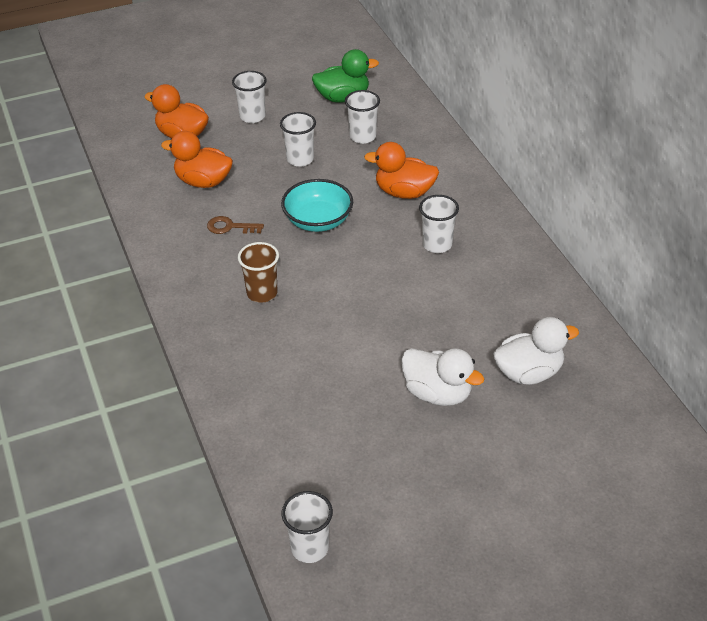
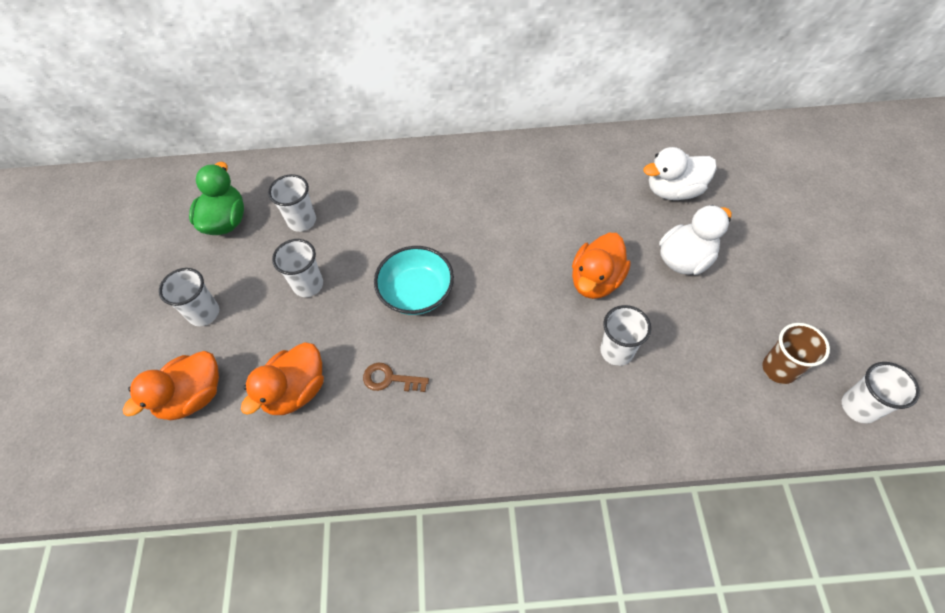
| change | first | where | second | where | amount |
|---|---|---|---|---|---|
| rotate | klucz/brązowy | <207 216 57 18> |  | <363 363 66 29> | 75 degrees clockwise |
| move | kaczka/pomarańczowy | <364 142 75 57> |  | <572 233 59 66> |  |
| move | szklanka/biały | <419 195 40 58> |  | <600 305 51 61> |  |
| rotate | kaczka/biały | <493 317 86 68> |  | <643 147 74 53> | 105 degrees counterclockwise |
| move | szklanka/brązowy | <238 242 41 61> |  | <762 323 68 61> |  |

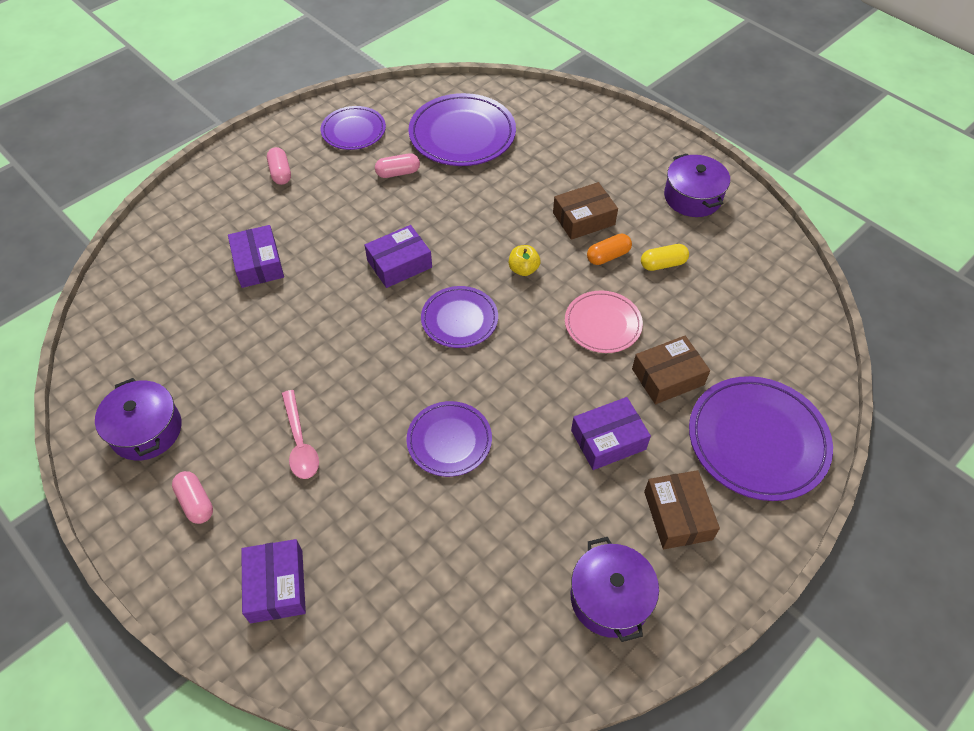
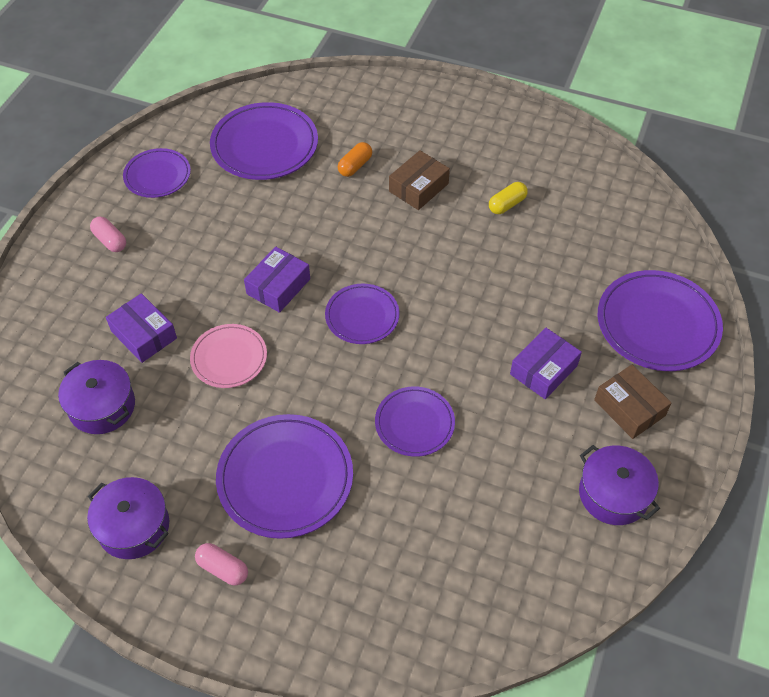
| change | first | where | second | where | amount |
|---|---|---|---|---|---|
| move | garnek/fioletowy | <664 154 66 63> |  | <58 360 77 74> |  |
| move | talerz/różowy | <565 290 78 63> |  | <190 324 77 64> |  |
| replace | łyżka/różowy | <282 390 37 89> | talerz/fioletowy | <216 414 137 125> |  |
| move | kapsułka/pomarańczowy | <587 234 45 31> |  | <338 142 34 35> |  |
| delete | pudełko/fioletowy | <241 539 65 84> |  |  |  |
| delete | kapsułka/różowy | <375 153 45 25> |  |  |  |
| delete | jabłko/żółty | <509 245 32 31> |  |  |  |
| delete | pudełko/brązowy | <632 336 78 68> |  |  |  |

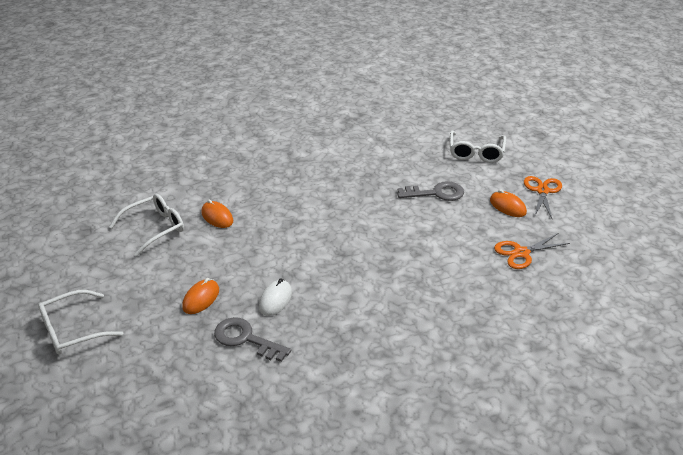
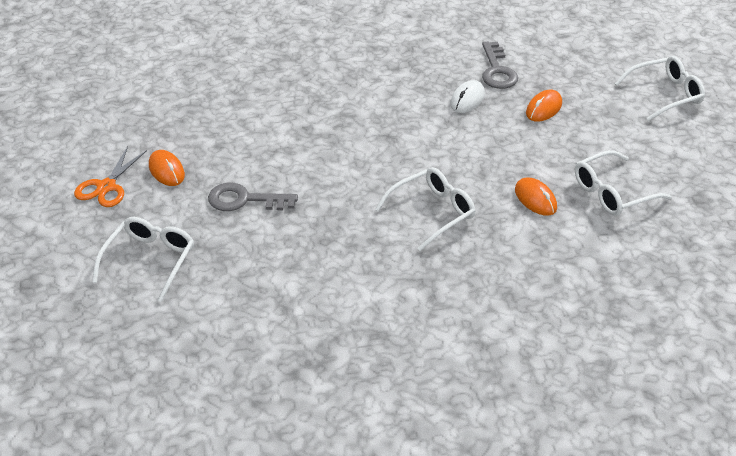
| change | first | where | second | where | amount |
|---|---|---|---|---|---|
| insert |  |  | okulary/biały | <375 167 100 84> |  |
| rotate | klucz/szary | <214 317 77 45> |  | <482 42 36 47> | 45 degrees clockwise |
| delete | nożyczki/pomarańczowy | <494 233 76 36> |  |  |  |

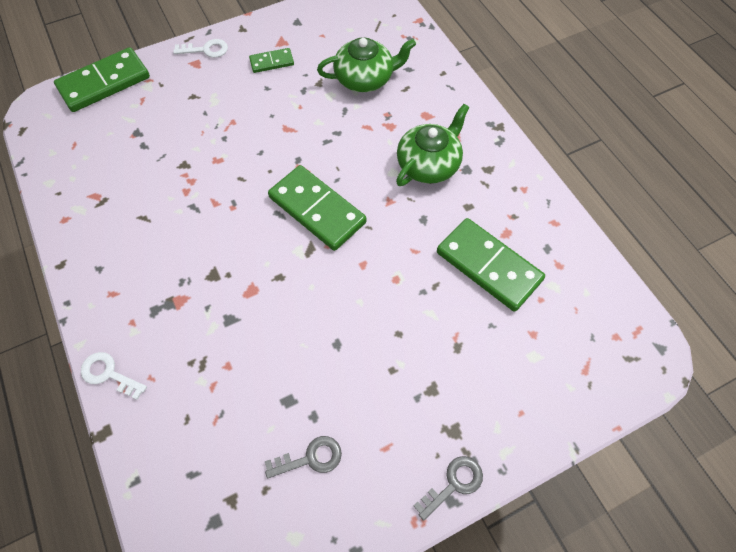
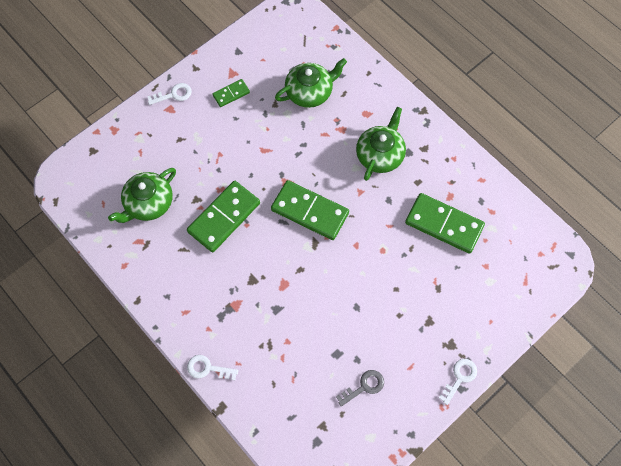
| change | first | where | second | where | amount |
|---|---|---|---|---|---|
| insert |  |  | imbryk/zielony | <108 168 68 55> |  |
| move | kostka domina/zielony | <54 47 96 65> |  | <187 181 73 71> |  |
| recolor | klucz/szary | <414 456 69 65> | klucz/biały | <439 359 38 46> |  |

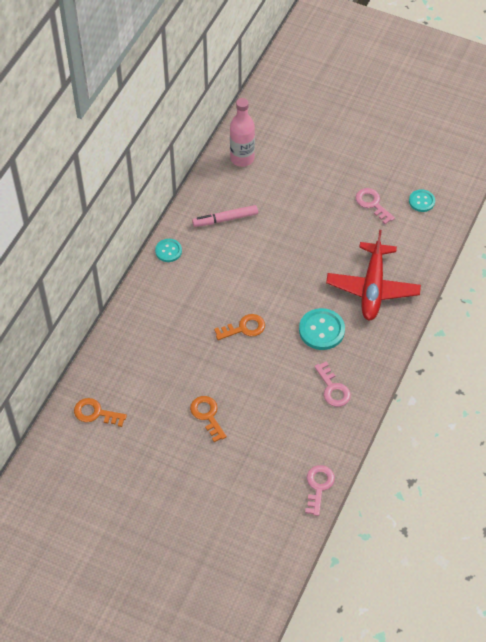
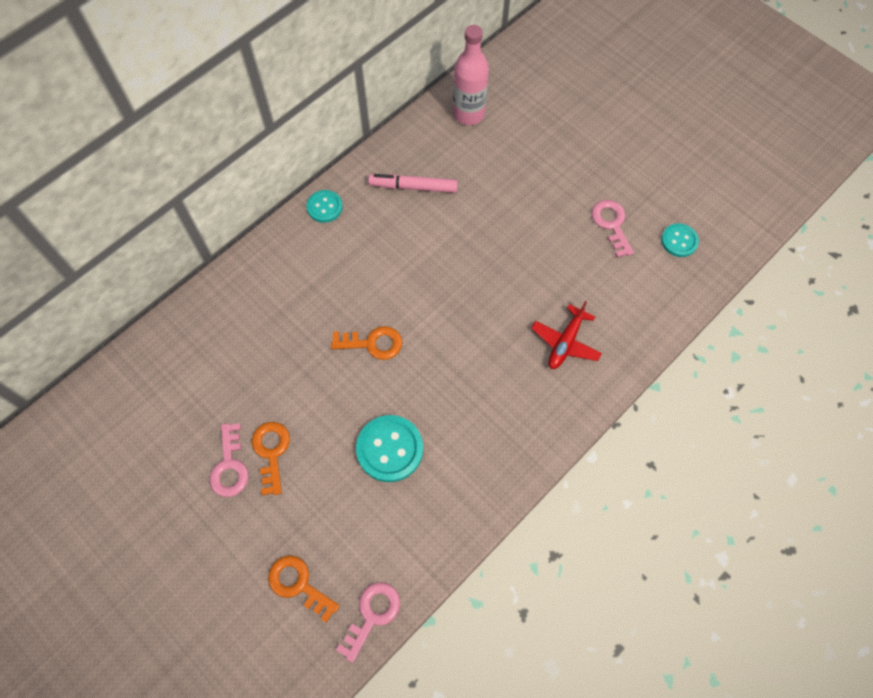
| change | first | where | second | where | amount |
|---|---|---|---|---|---|
| move | klucz/różowy | <314 362 37 45> |  | <210 423 39 74> |  |
| move | klucz/pomarańczowy | <74 398 53 29> |  | <268 555 72 68> |  |
| move | guzik/turkusowy | <299 308 46 42> |  | <356 415 67 67> |  |
| resize | samolot/czerwony | <326 230 95 91> |  | <531 301 71 68> | x0.56 |

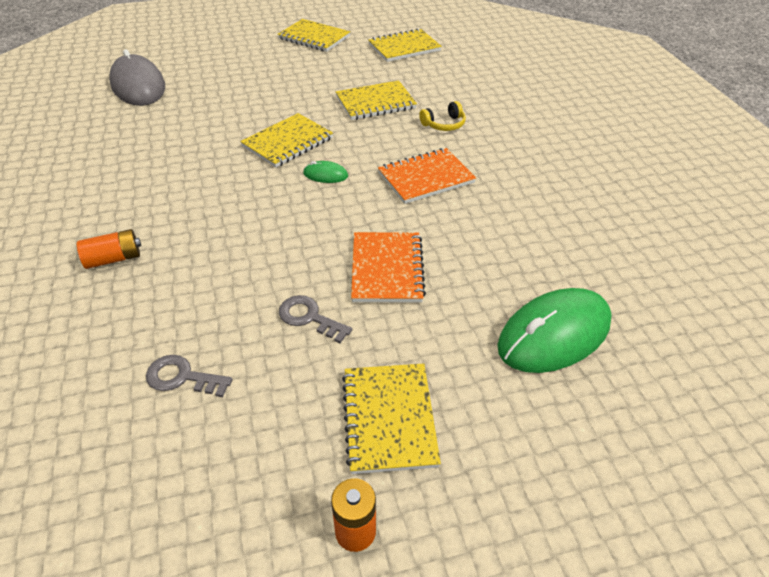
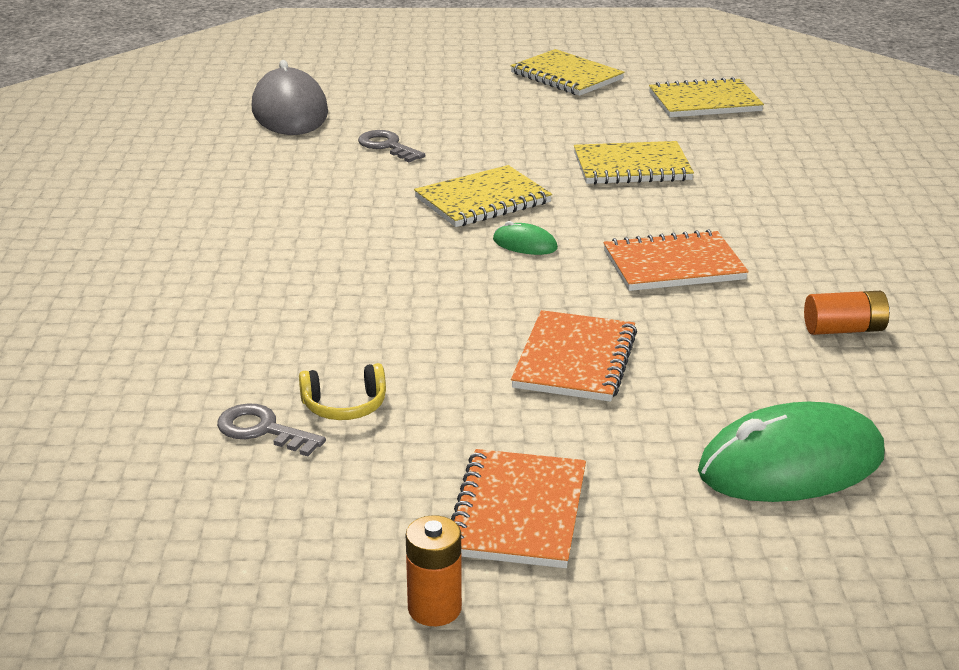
| change | first | where | second | where | amount |
|---|---|---|---|---|---|
| move | słuchawki/żółty | <419 101 47 30> |  | <299 363 87 57> |  |
| move | klucz/szary | <279 295 73 48> |  | <358 130 67 32> |  |
| recolor | zeszyt/żółty | <342 364 99 110> | zeszyt/pomarańczowy | <451 449 135 119> |  |
| move | bateria/pomarańczowy | <76 229 65 40> |  | <804 291 86 44> |  |

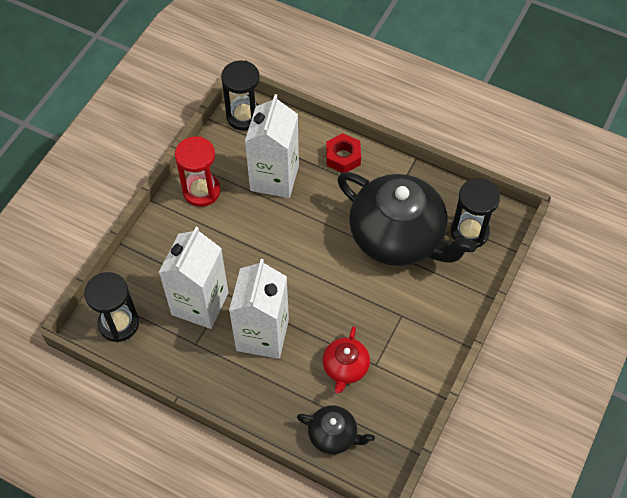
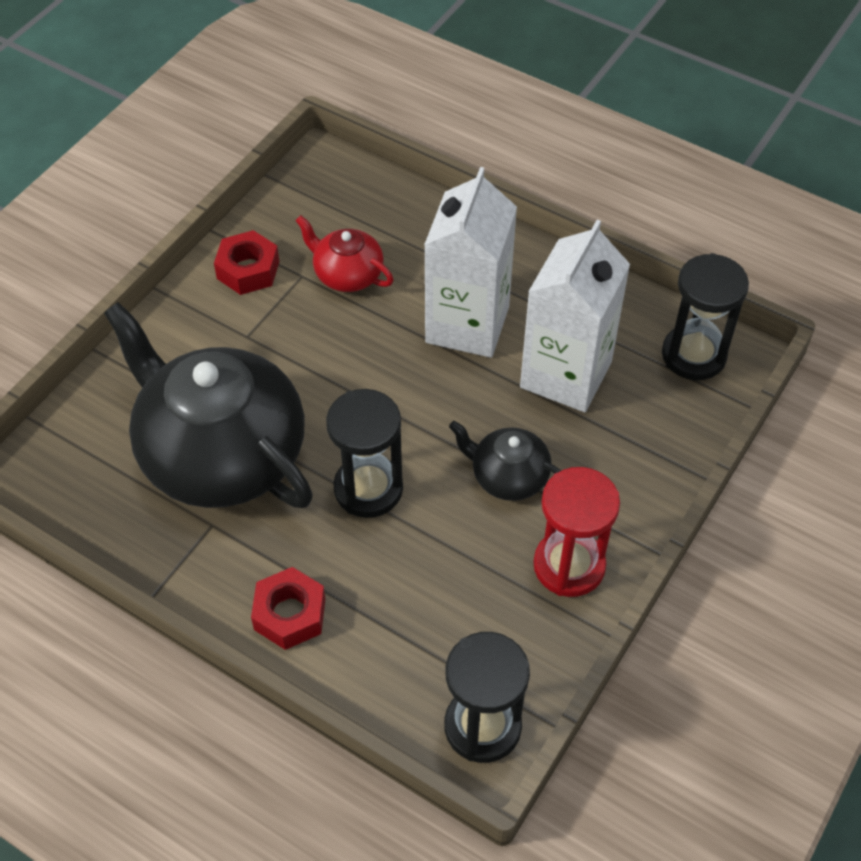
| change | first | where | second | where | amount |
|---|---|---|---|---|---|
| insert |  |  | nakrętka/czerwony | <214 230 65 65> |  |
| rotate | imbryk/czerwony | <322 326 48 67> |  | <295 215 99 77> | 75 degrees counterclockwise |
| move | klepsydra/czarny | <451 178 49 70> |  | <326 389 77 129> |  |
| move | imbryk/czarny | <297 406 78 48> |  | <449 421 113 80> |  |
| delete | karton mleka/biały | <245 94 54 104> |  |  |  |

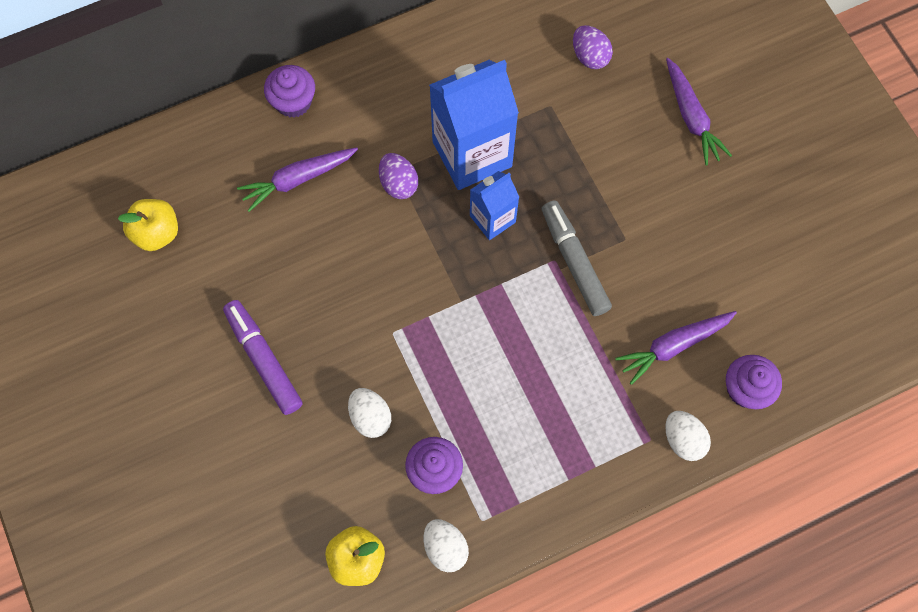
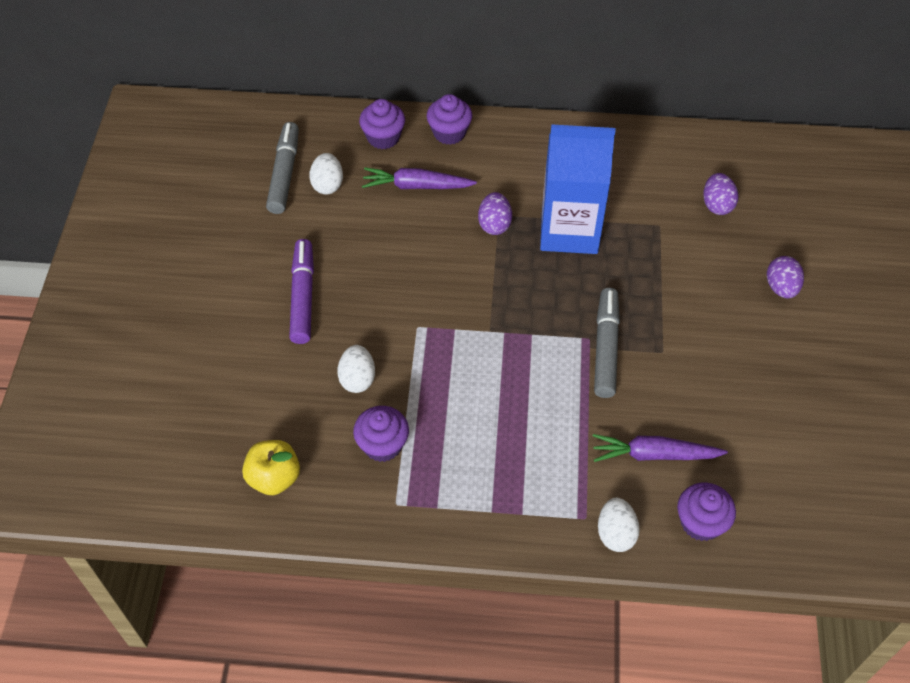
| change | first | where | second | where | amount |
|---|---|---|---|---|---|
| replace | jabłko/żółty | <118 199 60 52> | flamaster/szary | <266 122 33 92> |  |
| move | jajko/biały | <424 519 45 53> |  | <309 153 34 42> |  |
| insert |  |  | muffinka/fioletowy | <359 99 46 50> |  |
| replace | marchewka/fioletowy | <666 58 66 108> | jajko/fioletowy | <767 256 37 42> |  |
| delete | karton mleka/niebieski | <470 171 49 69> |  |  |  |

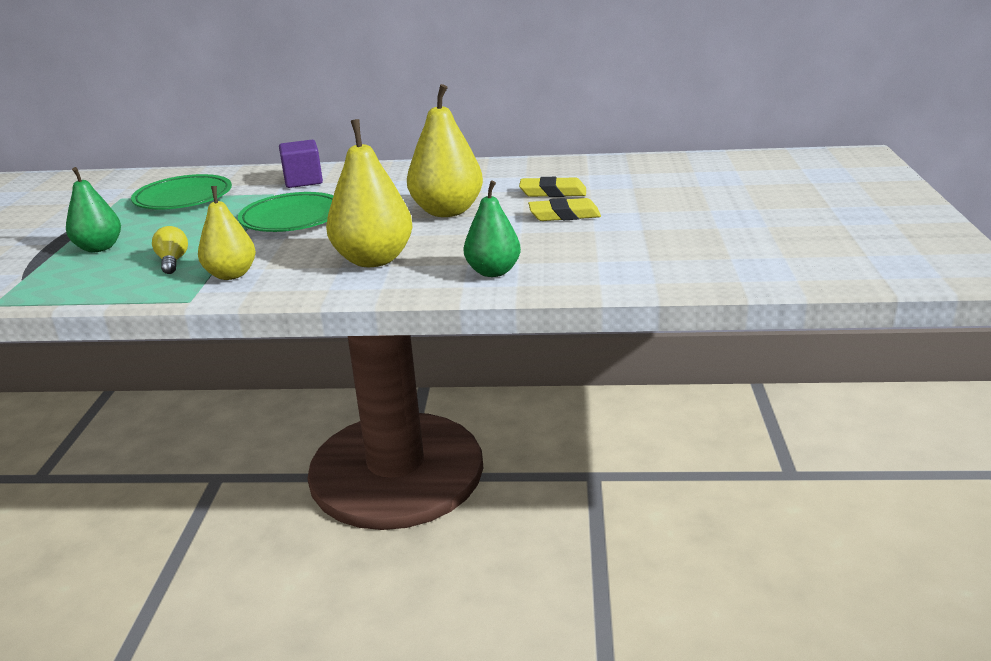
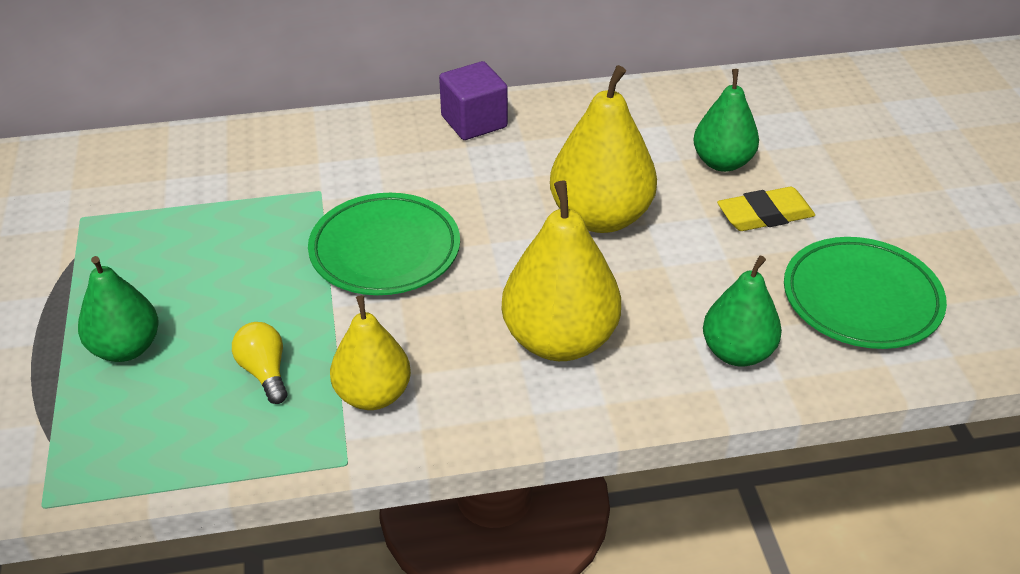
| change | first | where | second | where | amount |
|---|---|---|---|---|---|
| move | sześcian/fioletowy | <279 140 44 48> |  | <439 61 69 79> |  |
| replace | gumka do mazania/żółty | <519 177 67 20> | gruszka/zielony | <693 69 66 103> |  |
| move | talerz/zielony | <131 174 101 35> |  | <784 237 163 112> |  |

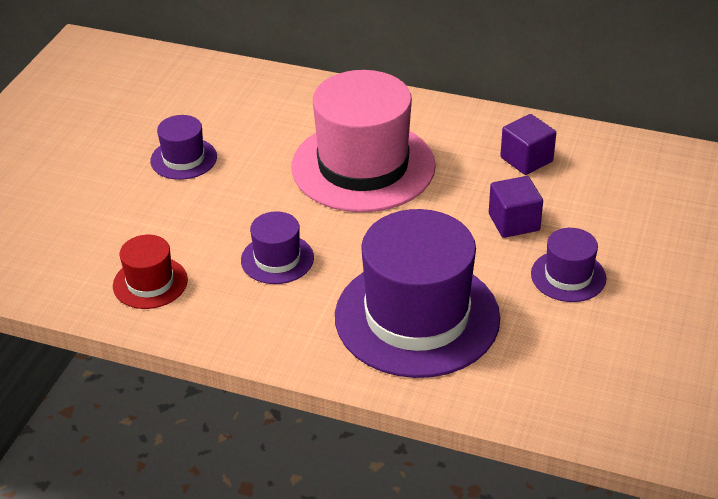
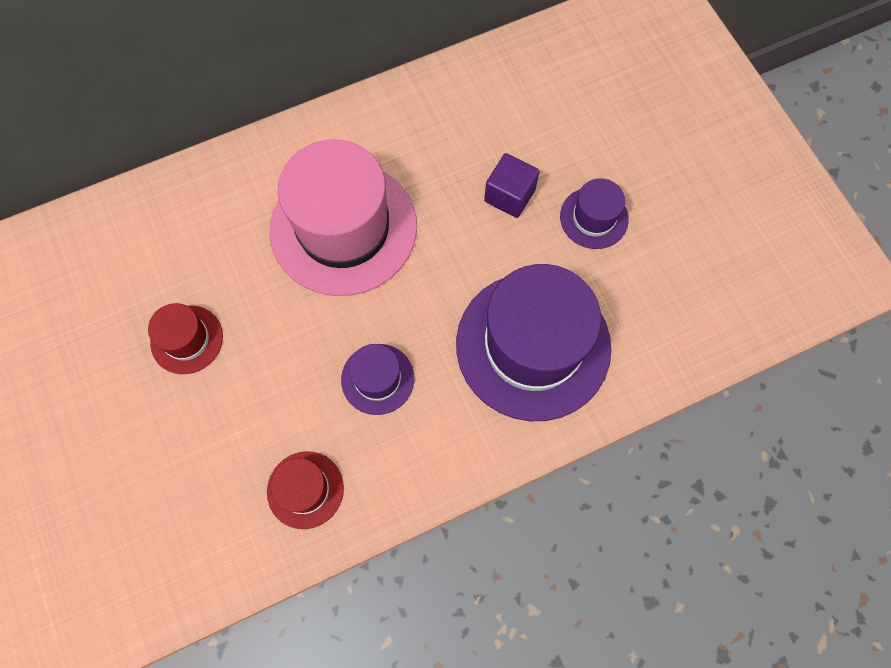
| change | first | where | second | where | amount |
|---|---|---|---|---|---|
| recolor | kapelusz/fioletowy | <150 115 67 65> | kapelusz/czerwony | <148 303 75 71> |  |
| delete | sześcian/fioletowy | <500 114 56 61> |  |  |  |

